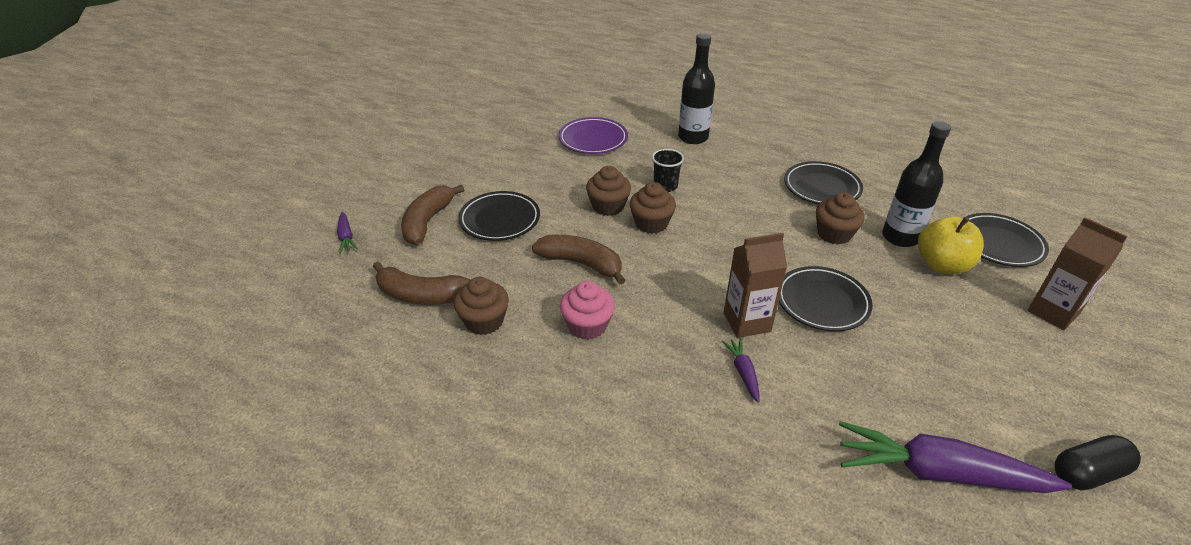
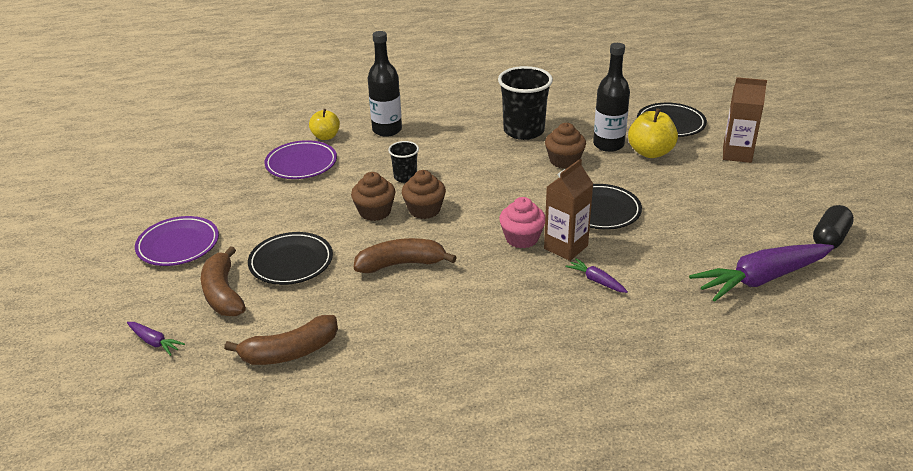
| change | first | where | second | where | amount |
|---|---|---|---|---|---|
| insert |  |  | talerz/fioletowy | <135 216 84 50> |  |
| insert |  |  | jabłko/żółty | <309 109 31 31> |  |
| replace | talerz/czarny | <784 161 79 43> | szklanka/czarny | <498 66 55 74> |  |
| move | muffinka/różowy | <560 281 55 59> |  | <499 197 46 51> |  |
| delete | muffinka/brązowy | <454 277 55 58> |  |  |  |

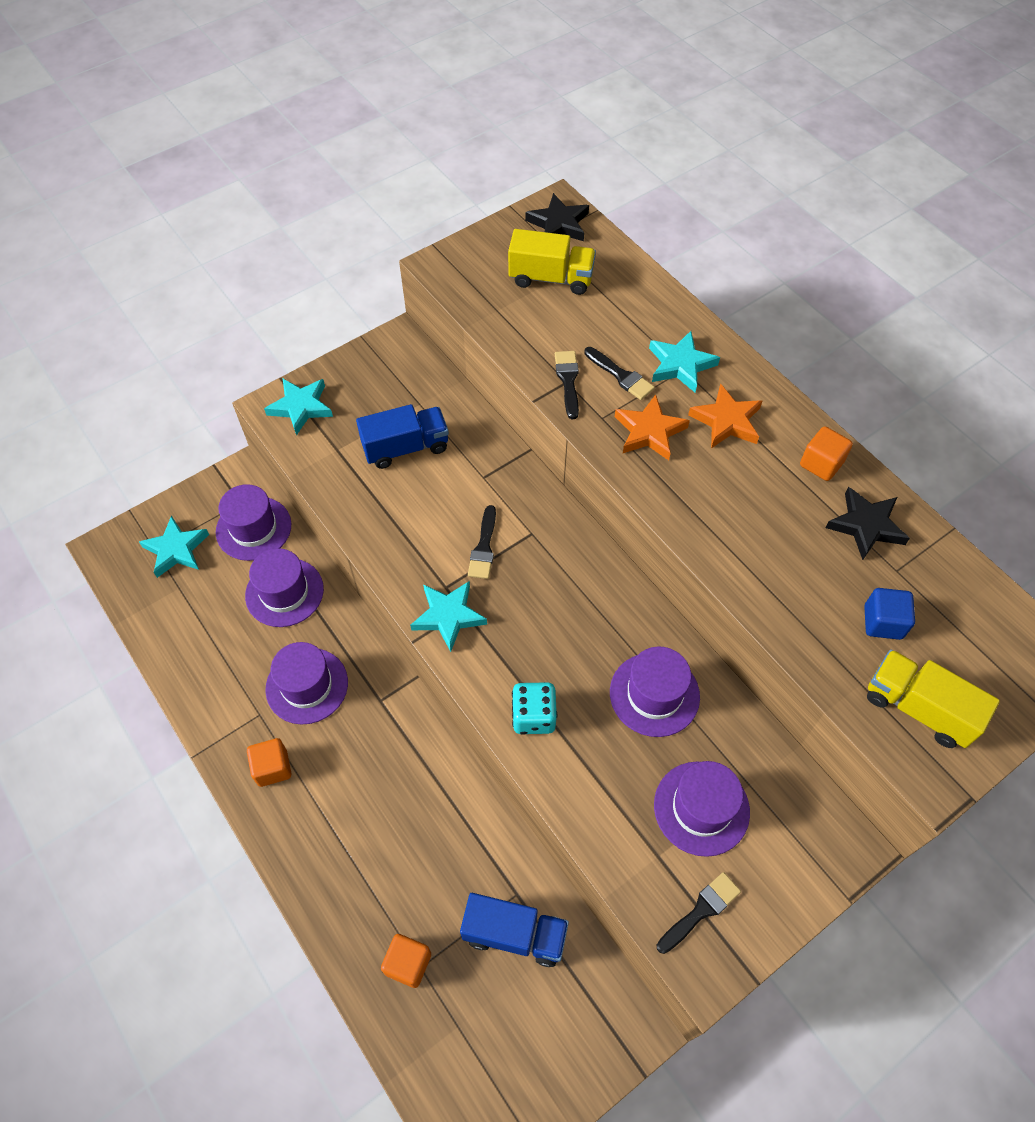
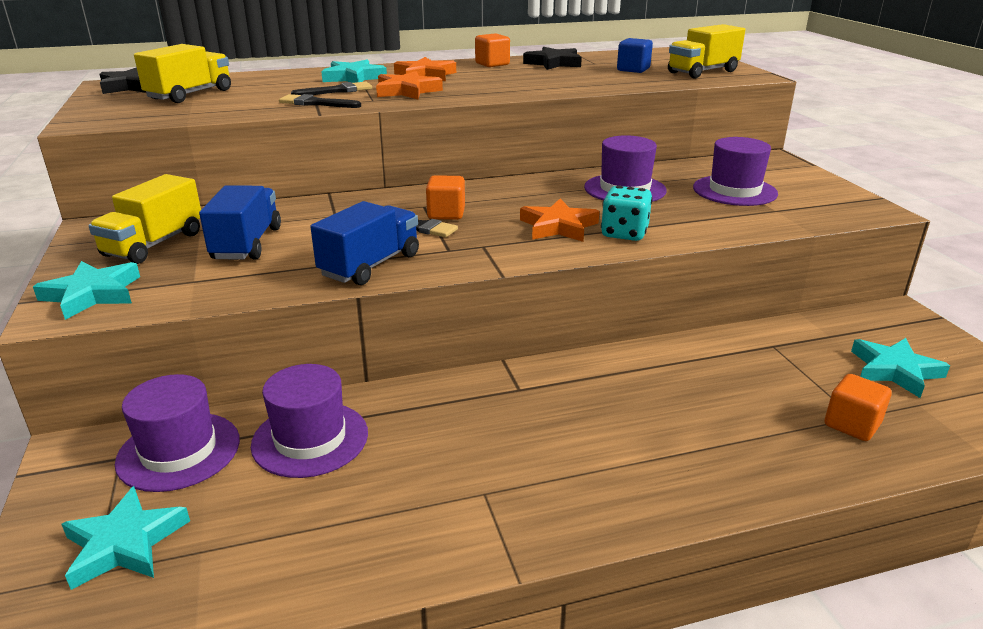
| change | first | where | second | where | amount |
|---|---|---|---|---|---|
| insert |  |  | ciężarówka/żółty | <88 174 113 90> |  |
| move | ciężarówka/niebieski | <460 893 109 74> |  | <311 201 108 84> |  |
| move | sześcian/pomarańczowy | <247 738 44 49> |  | <426 175 39 45> |  |
| insert |  |  | gwiazda/pomarańczowy | <520 198 79 44> |  |
| move | gwiazda/turkusowy | <410 581 77 71> |  | <851 338 99 60> |  |
| delete | kapelusz/fioletowy | <265 642 83 82> |  |  |  |
| delete | pędzel/czarny | <657 872 84 82> |  |  |  |

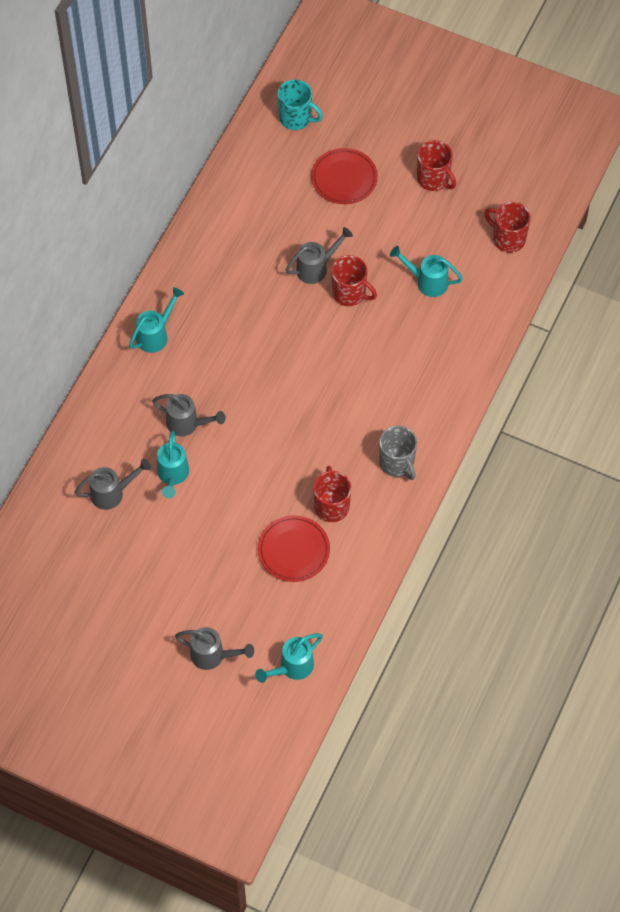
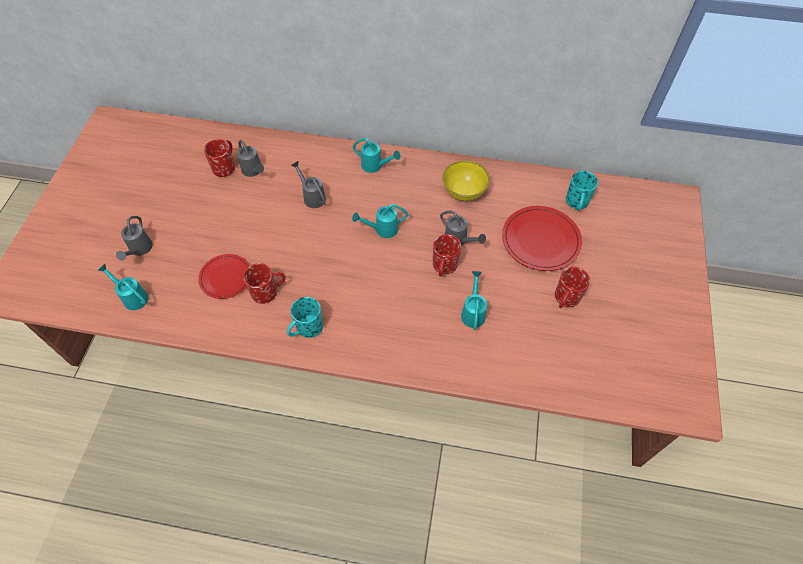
| change | first | where | second | where | amount |
|---|---|---|---|---|---|
| move | kubek/czerwony | <485 202 46 51> |  | <204 139 31 38> |  |
| recolor | kubek/szary | <379 426 38 54> | kubek/turkusowy | <287 297 36 41> |  |
| rotate | konewka/szary | <152 394 74 42> |  | <291 161 35 47> | 135 degrees clockwise |
| move | konewka/turkusowy | <157 431 32 67> |  | <352 204 56 34> |  |
| insert |  |  | miska/żółty | <442 160 48 41> |  |
| resize | talerz/czerwony | <311 148 67 56> |  | <502 206 80 65> | x1.56 |

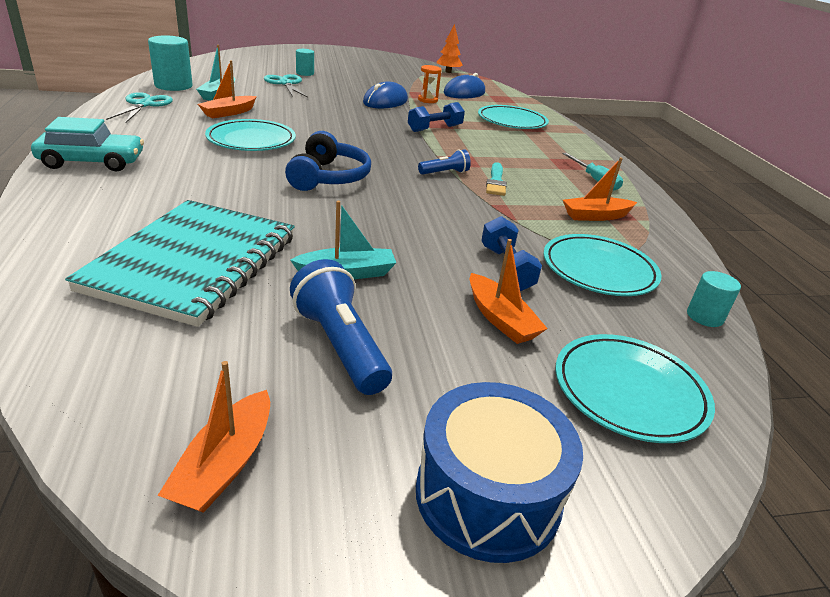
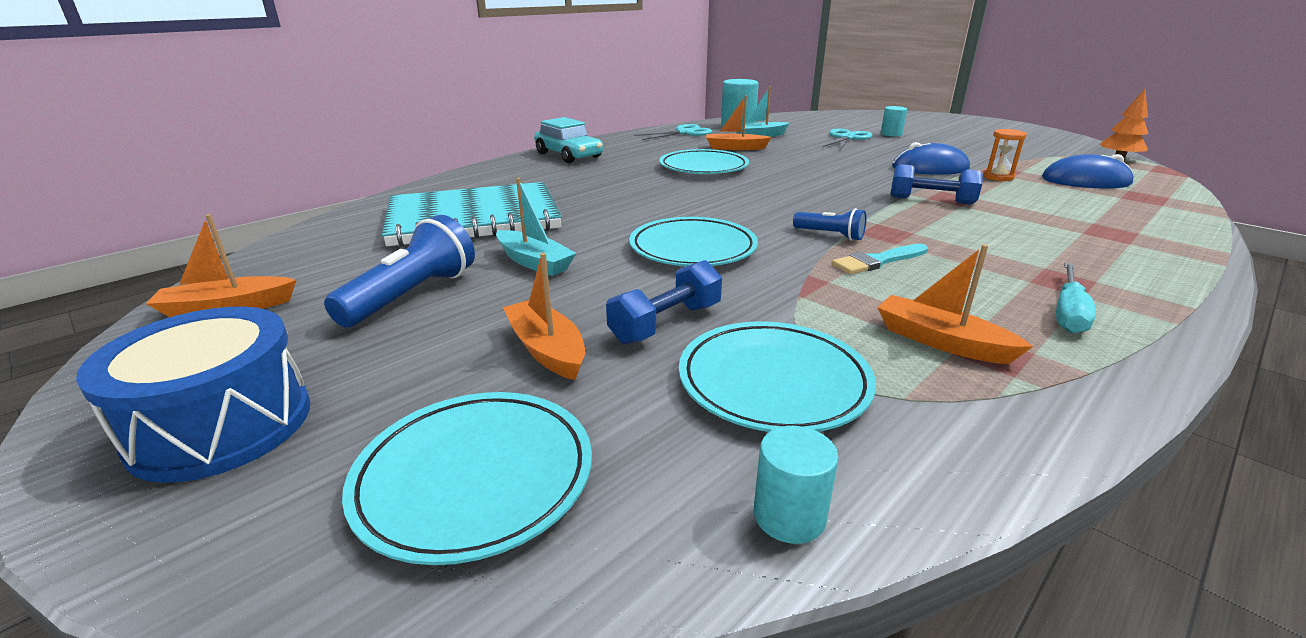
| change | first | where | second | where | amount |
|---|---|---|---|---|---|
| rotate | łódka/pomarańczowy | <470 239 78 105> |  | <503 253 82 127> | 120 degrees clockwise |
| move | talerz/turkusowy | <478 105 71 24> |  | <629 217 129 49> |  |
| delete | słuchawki/niebieski | <285 131 86 60> |  |  |  |

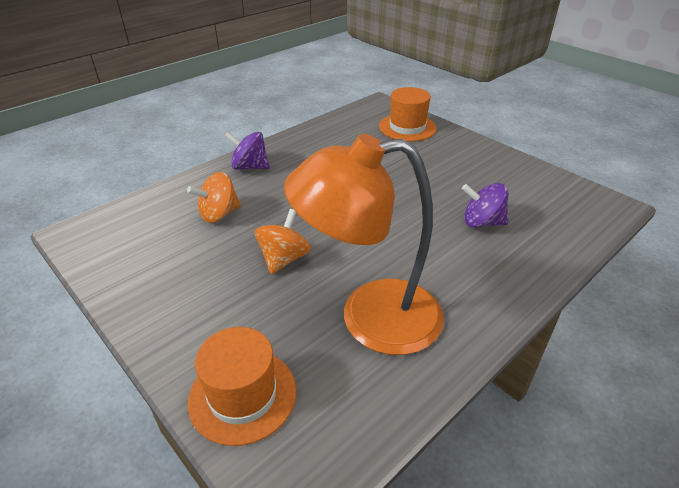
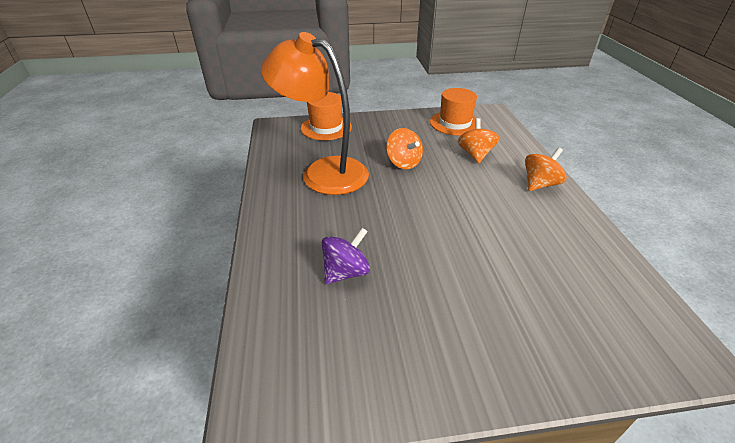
| change | first | where | second | where | amount |
|---|---|---|---|---|---|
| rotate | lampka/pomarańczowy | <284 134 160 221> |  | <261 32 108 163> | 90 degrees counterclockwise |
| move | kapelusz/pomarańczowy | <379 87 58 54> |  | <430 88 47 48> |  |
| recolor | bączek/fioletowy | <225 132 45 38> | bączek/pomarańczowy | <525 147 42 44> |  |

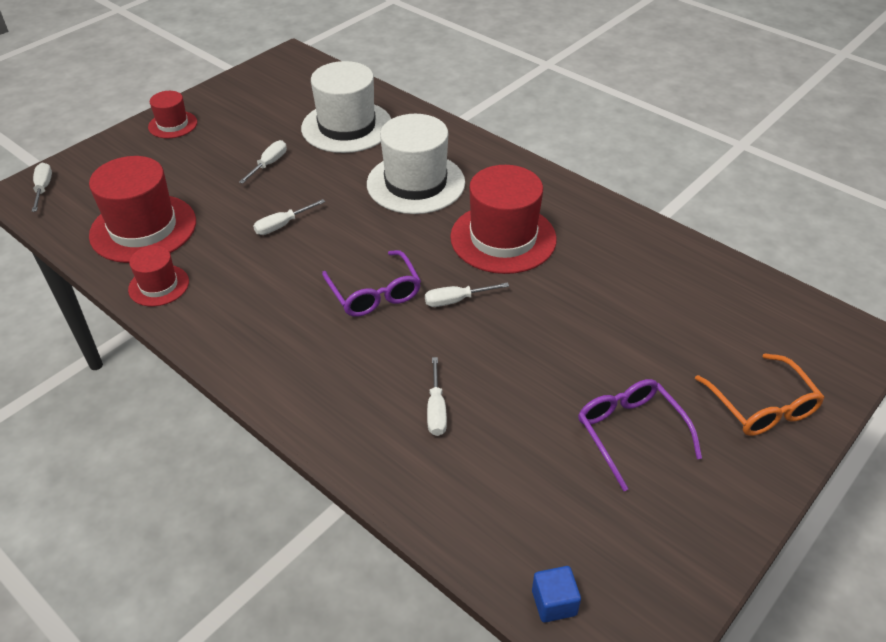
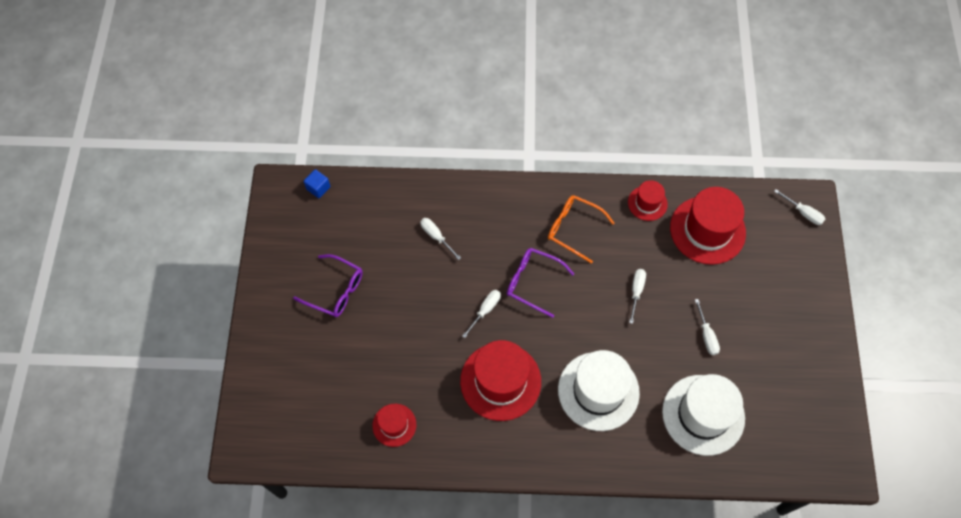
| change | first | where | second | where | amount |
|---|---|---|---|---|---|
| move | kapelusz/czerwony | <148 91 49 47> |  | <372 404 44 43> |  |
| move | okulary/pomarańczowy | <695 353 130 83> |  | <548 195 66 69> |  |

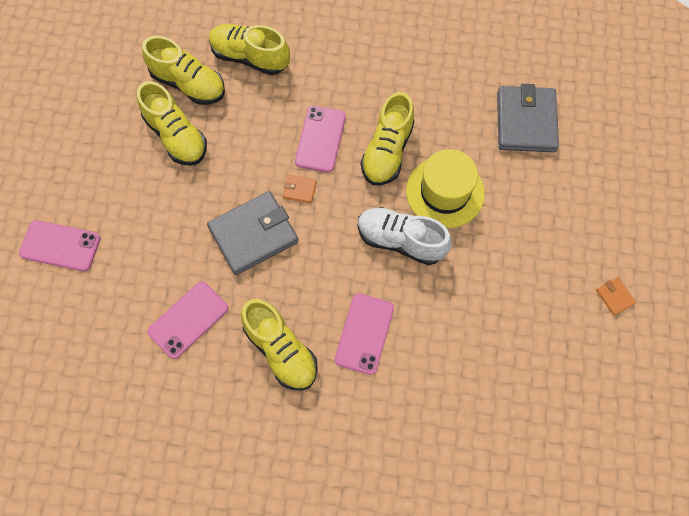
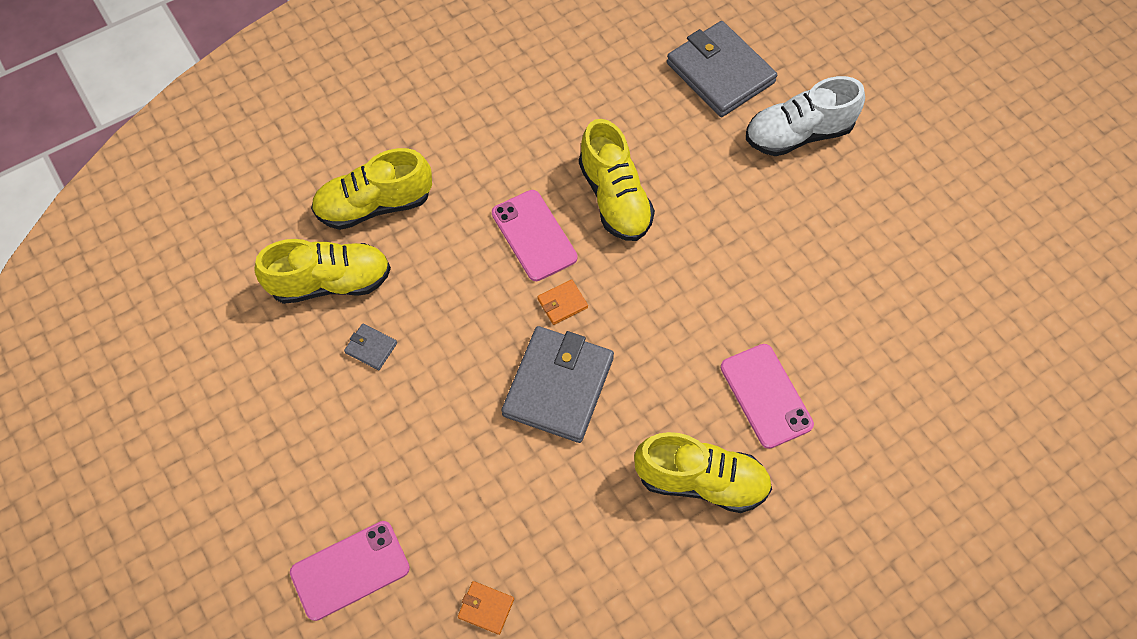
| change | first | where | second | where | amount |
|---|---|---|---|---|---|
| replace | but/żółty | <137 81 70 85> | portfel/szary | <344 324 53 46> |  |
| move | portfel/pomarańczowy | <596 277 40 39> |  | <458 581 56 54> |  |
| move | but/biały | <358 207 94 58> |  | <746 76 119 80> |  |
| delete | telefon/różowy | <147 281 81 78> |  |  |  |
| delete | kapelusz/żółty | <406 149 79 79> |  |  |  |

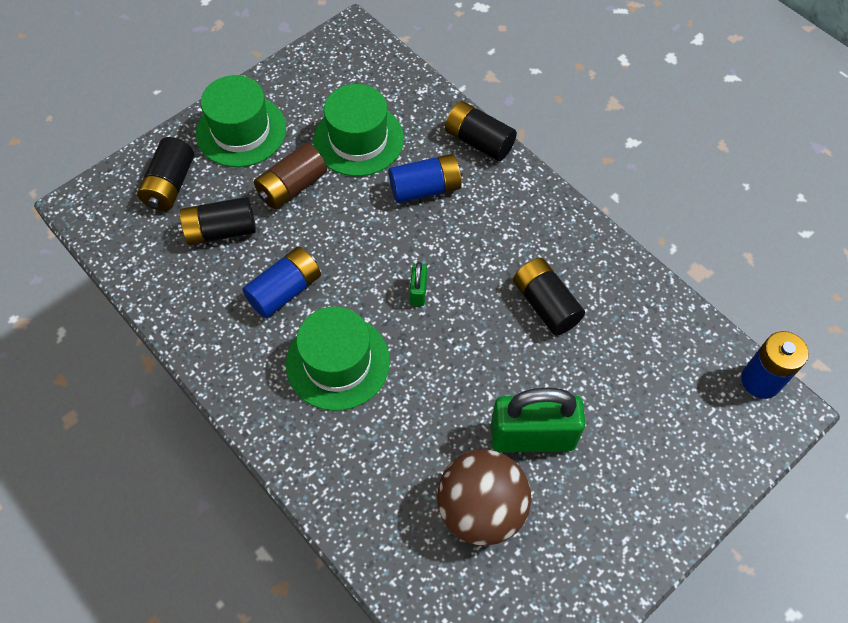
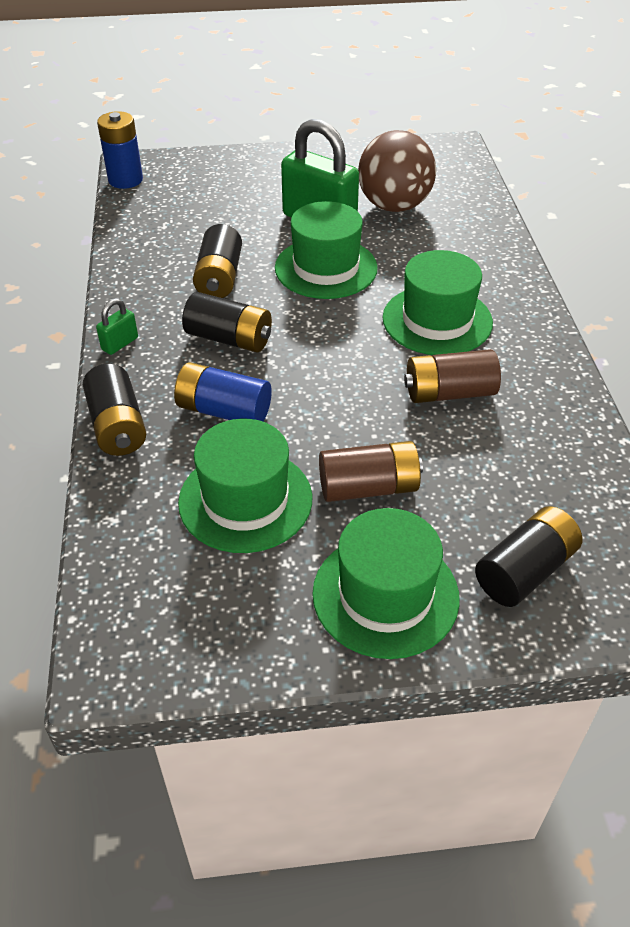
| change | first | where | second | where | amount |
|---|---|---|---|---|---|
| move | kłódka/zielony | <410 262 17 44> |  | <96 298 42 57> |  |
| move | bateria/czarny | <178 197 78 48> |  | <182 292 90 60> |  |
| insert |  |  | kapelusz/zielony | <275 201 103 98> |  |
| recolor | bateria/niebieski | <242 247 79 71> | bateria/brązowy | <404 349 97 54> |  |

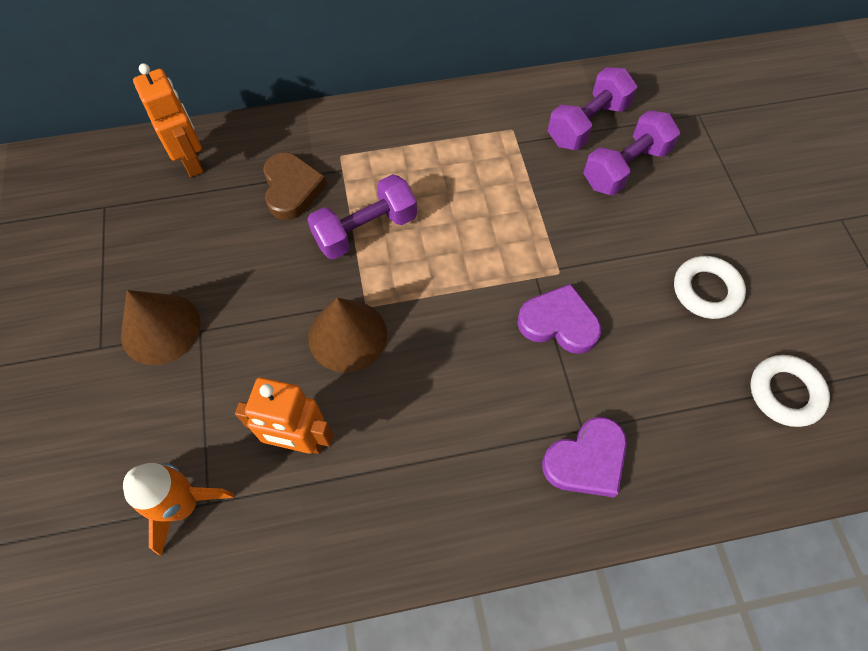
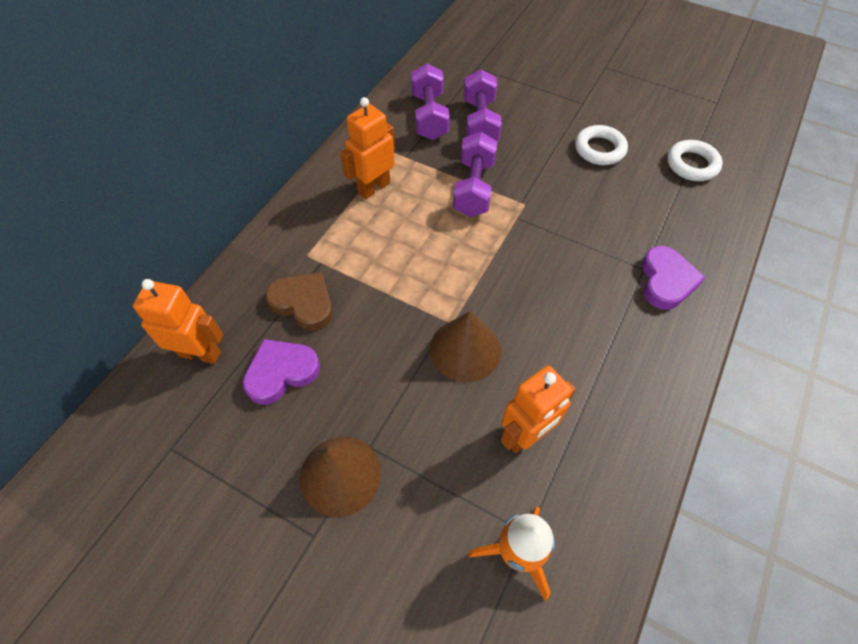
| change | first | where | second | where | amount |
|---|---|---|---|---|---|
| move | serce/fioletowy | <517 284 84 70> |  | <243 339 77 66> |  |
| insert |  |  | robot/pomarańczowy | <340 97 55 102> |  |
| move | hantel/fioletowy | <307 174 110 85> |  | <453 132 44 85> |  |

